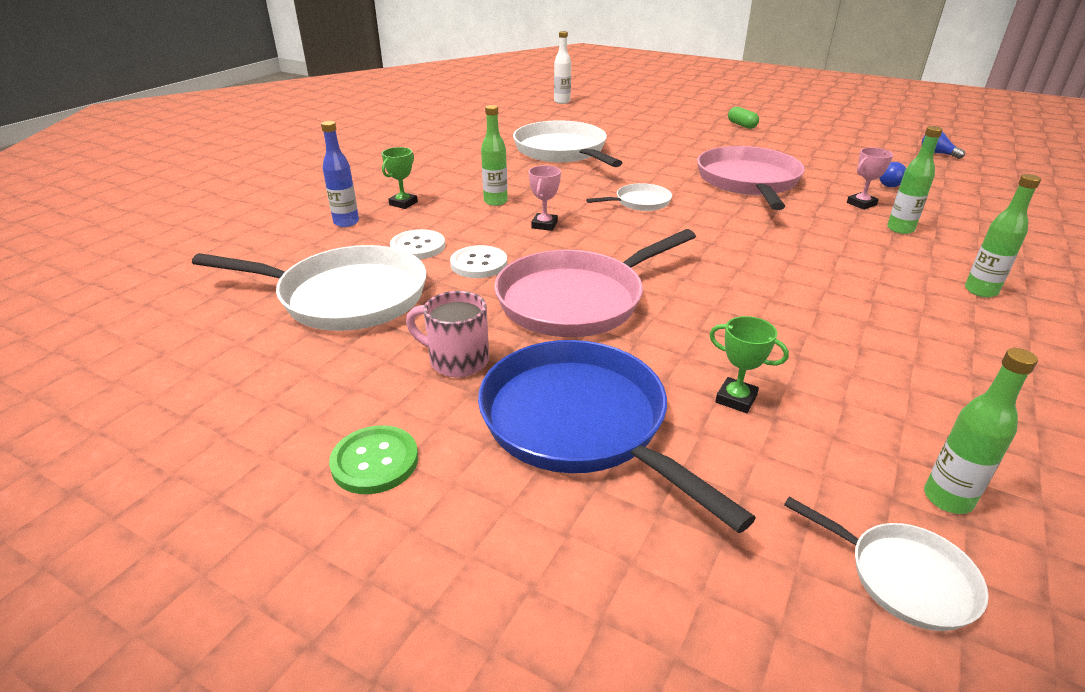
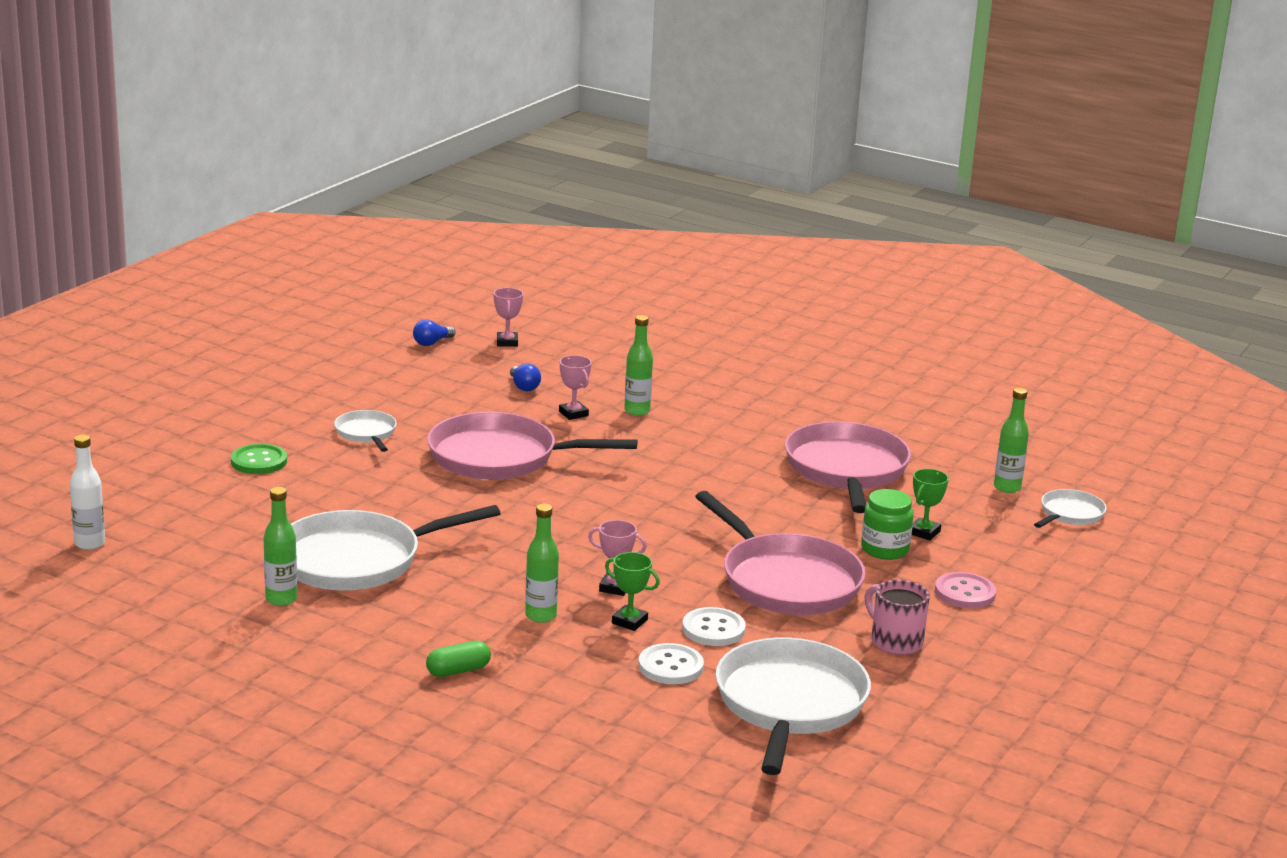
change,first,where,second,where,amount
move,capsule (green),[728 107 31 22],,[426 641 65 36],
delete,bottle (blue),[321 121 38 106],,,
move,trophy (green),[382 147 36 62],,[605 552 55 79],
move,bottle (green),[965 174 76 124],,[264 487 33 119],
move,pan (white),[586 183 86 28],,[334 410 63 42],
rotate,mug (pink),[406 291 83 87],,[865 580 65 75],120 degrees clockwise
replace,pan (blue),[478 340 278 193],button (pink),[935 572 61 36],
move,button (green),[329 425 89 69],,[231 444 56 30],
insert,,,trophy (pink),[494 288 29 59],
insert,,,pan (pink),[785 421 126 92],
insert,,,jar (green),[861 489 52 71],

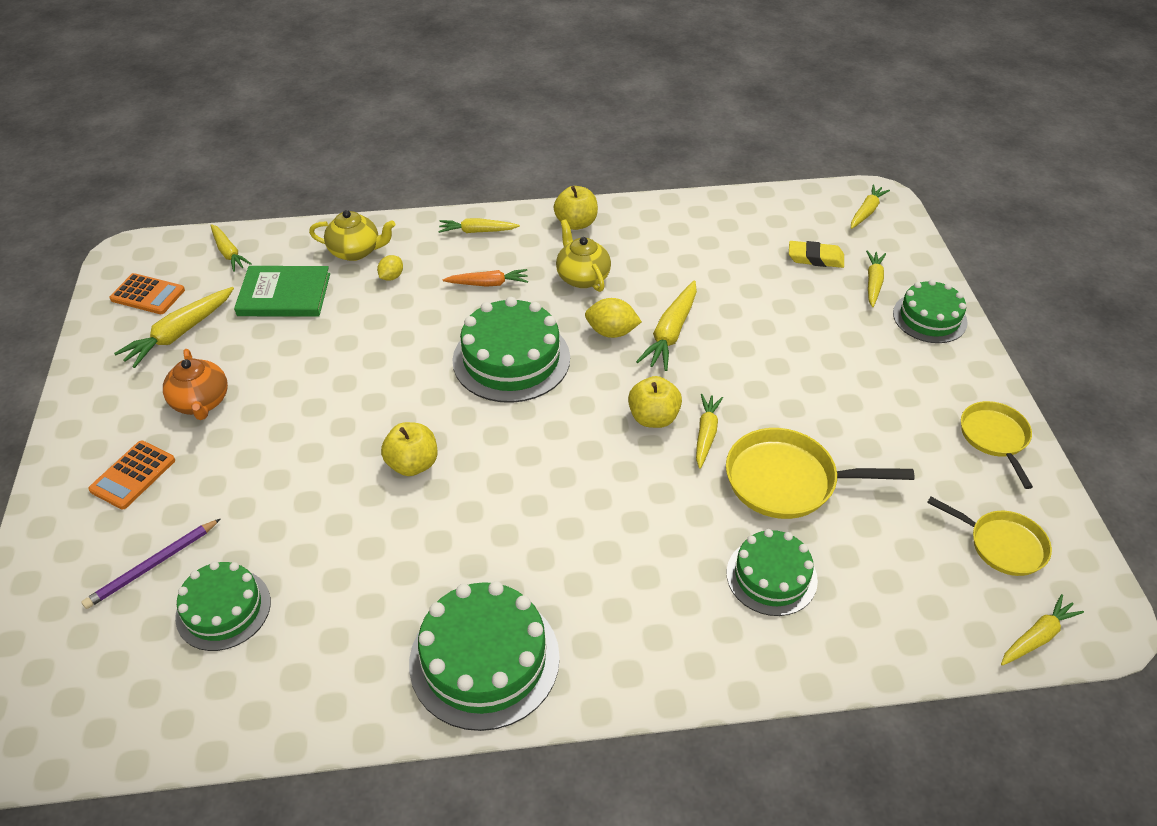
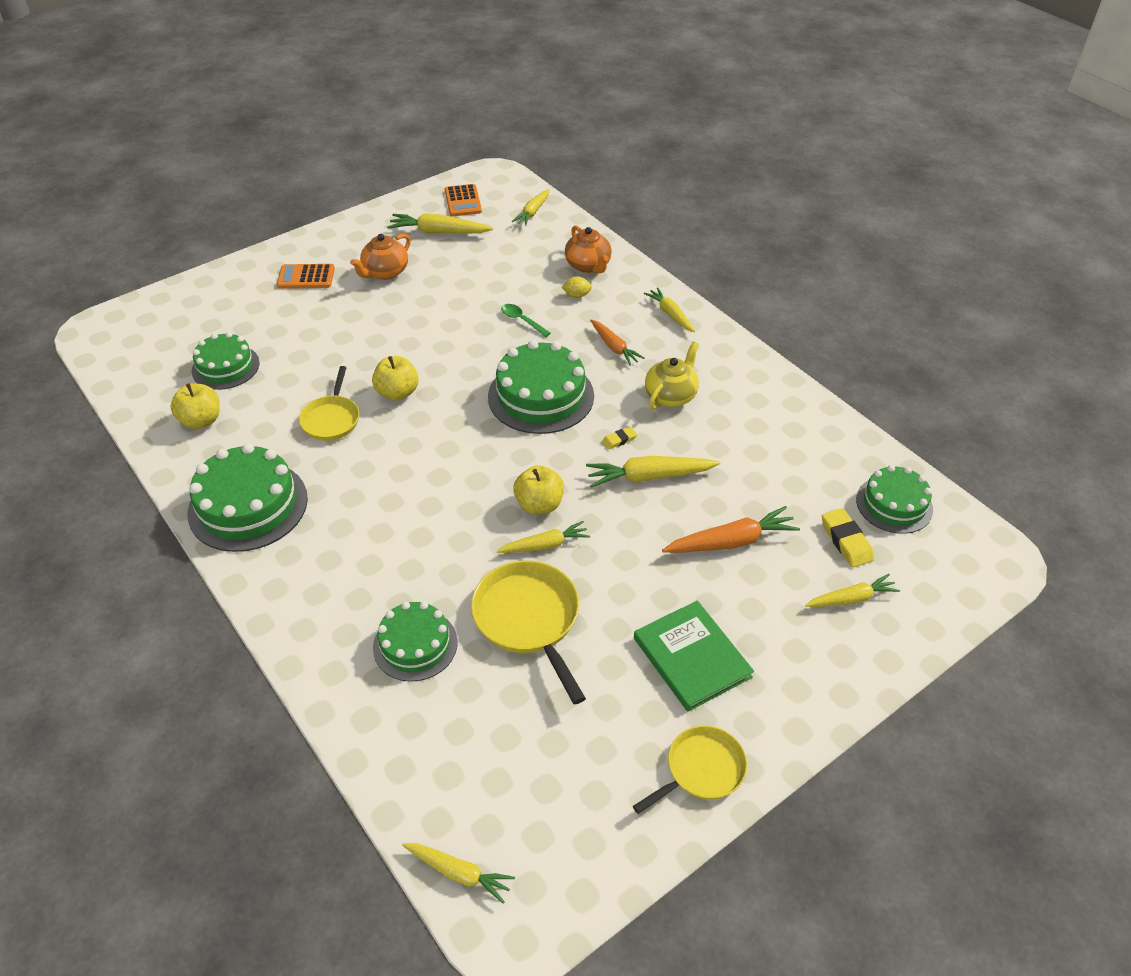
change,first,where,second,where,amount
delete,carrot (yellow),[851 184 39 45],,,
move,apple (yellow),[554 186 44 44],,[170 383 50 46],
recolor,teapot (yellow),[309 210 87 51],teapot (orange),[565 225 47 48],
move,book (green),[234 266 96 51],,[634 600 120 112],
move,cake (green),[893 279 75 64],,[856 465 77 69],
replace,lemon (yellow),[585 298 57 40],eraser (yellow),[602 427 35 23],
move,pan (yellow),[927 496 125 80],,[299 366 60 75],
delete,pencil (purple),[81 519 139 90],,,
insert,,,spoon (green),[501 304 50 33],
insert,,,carrot (orange),[662 506 138 47],

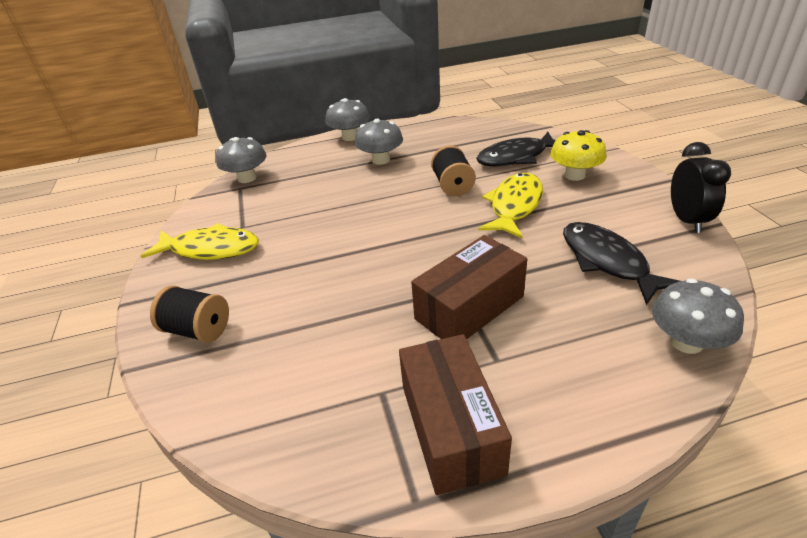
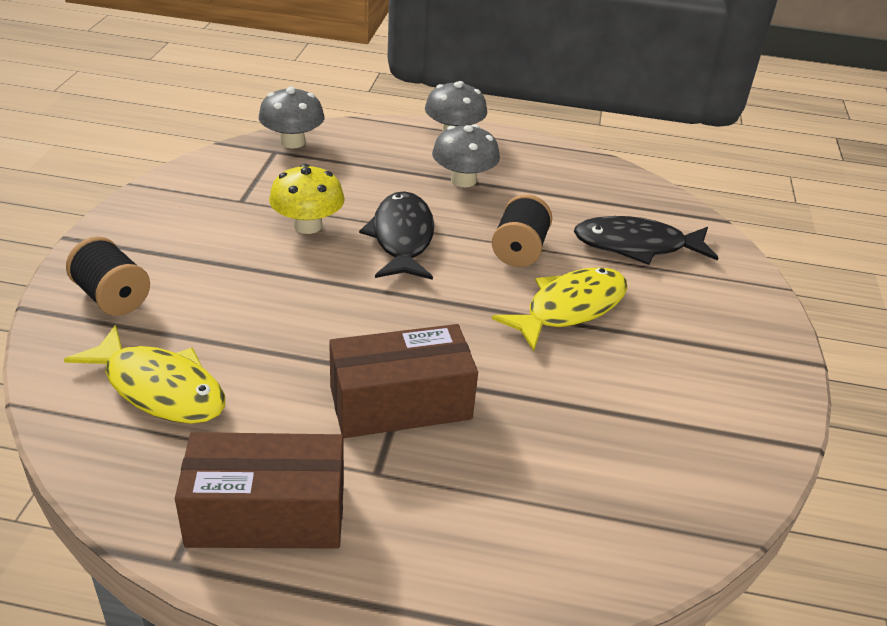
change,first,where,second,where,amount
move,mushroom (yellow),[550 130 57 51],,[269 164 76 70],
delete,clock (black),[671 142 60 91],,,
move,fish (black),[563 222 116 83],,[359 191 75 89],
move,fish (yellow),[141 223 118 37],,[64 325 161 99],
delete,mushroom (grey),[652 278 92 76],,,
rotate,box (brown),[399 334 113 161],,[175 432 169 117],75 degrees clockwise

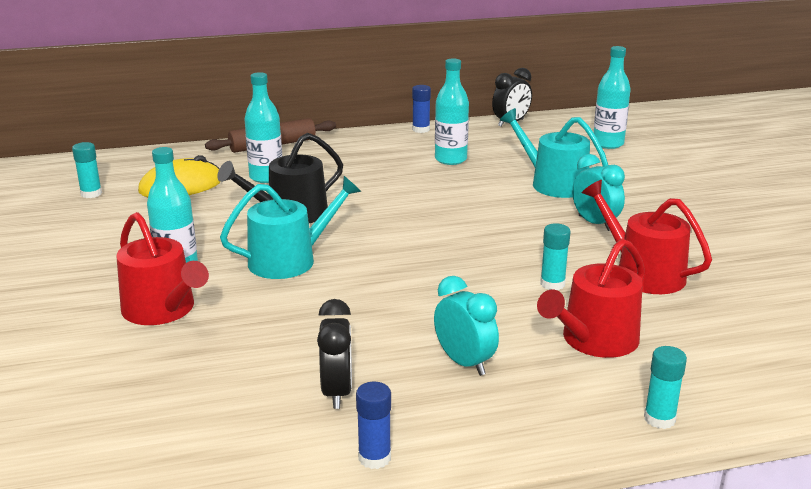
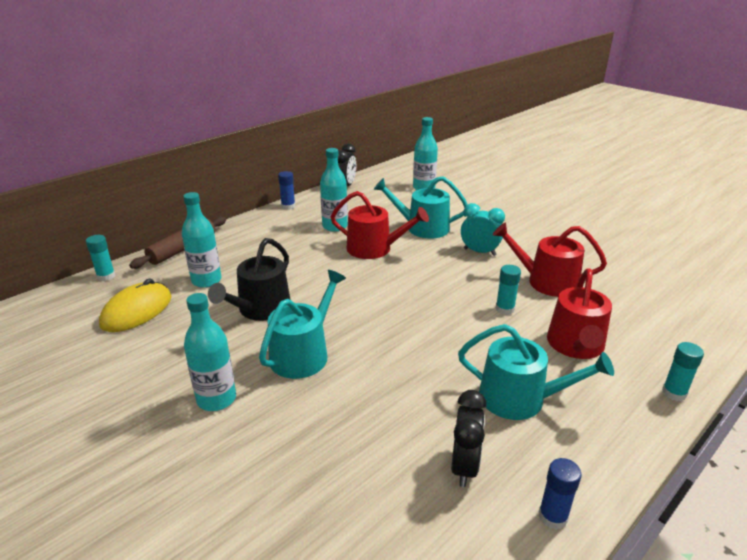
change,first,where,second,where,amount
move,glue stick (turquoise),[72 142 30 56],,[86 235 29 46],
move,watering can (red),[116 212 93 113],,[330 191 99 68],
replace,clock (turquoise),[434 276 65 100],watering can (turquoise),[458 324 156 96],
rotate,clock (black),[317 299 35 110],,[451 390 36 97],45 degrees clockwise

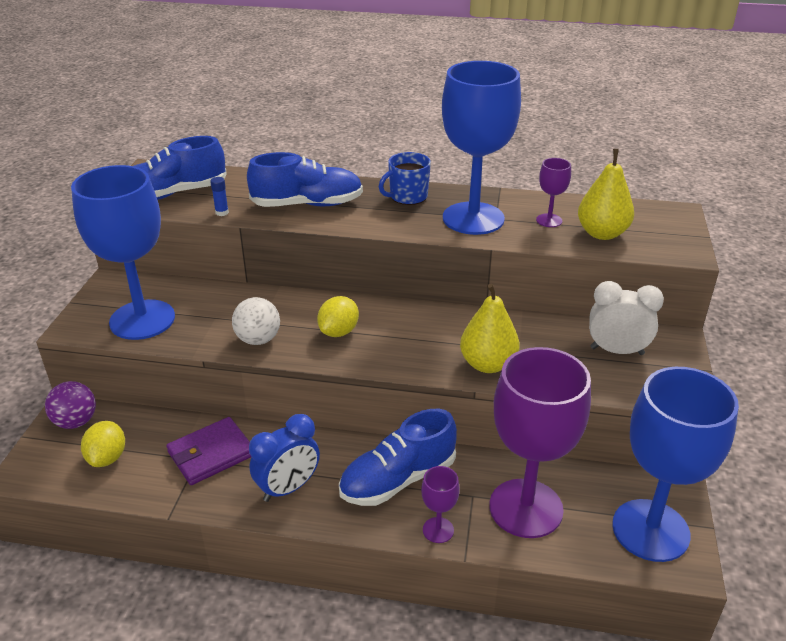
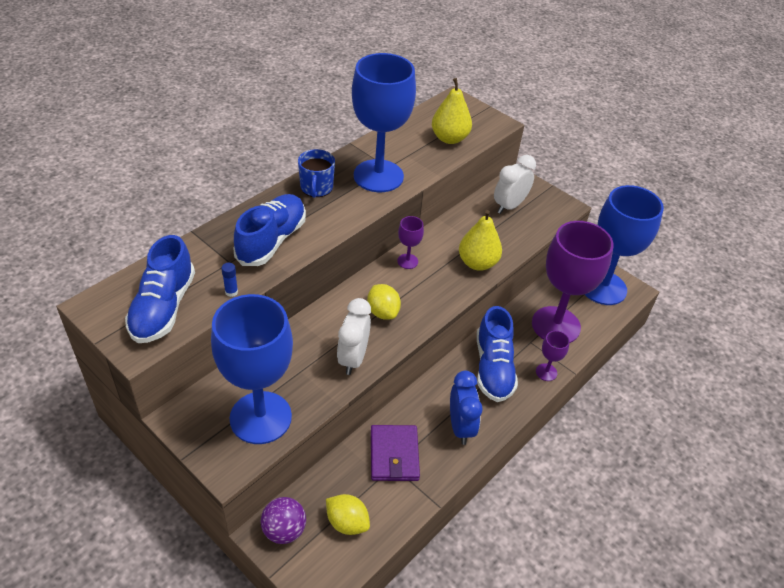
change,first,where,second,where,amount
move,goblet (purple),[536 158 35 69],,[397 216 27 53],
replace,ball (white),[232 297 48 48],clock (white),[337 298 34 77],

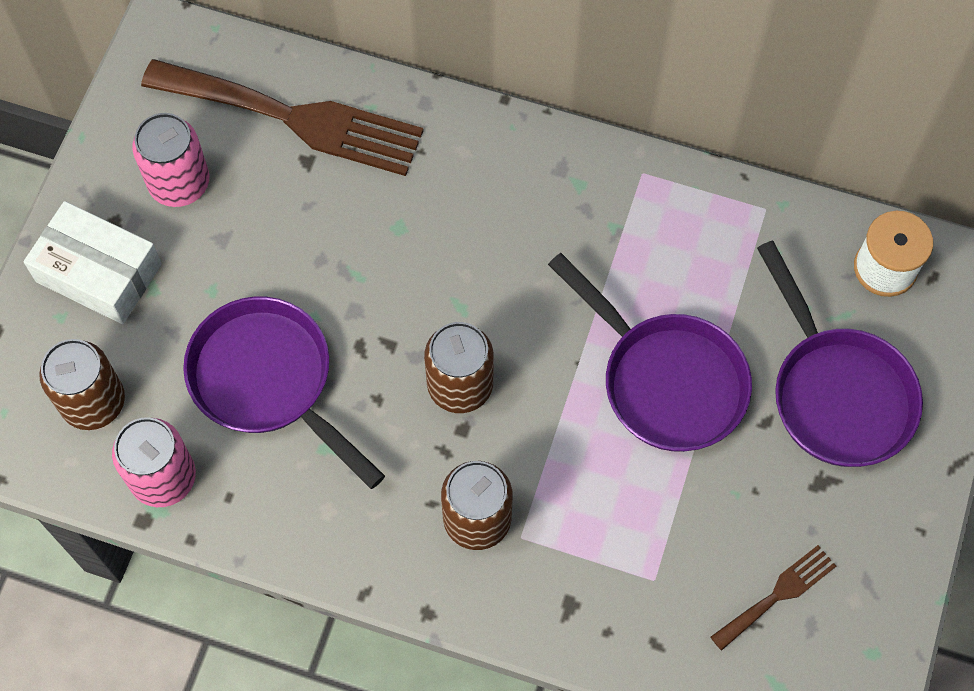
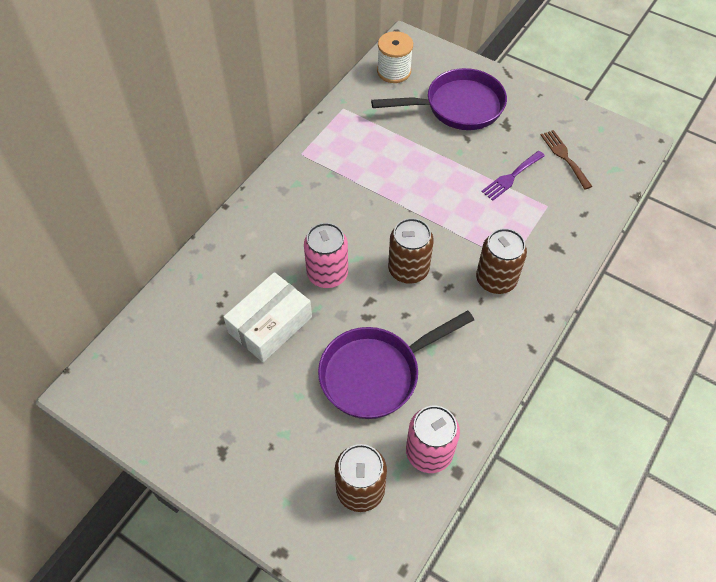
change,first,where,second,where,amount
delete,fork (brown),[141 59 283 117],,,
move,can (pink),[132 113 77 94],,[304 223 44 65],
move,box (white),[24 201 138 123],,[224 272 88 90],
delete,pan (purple),[548 253 204 199],,,
insert,,,fork (purple),[481 151 64 50],

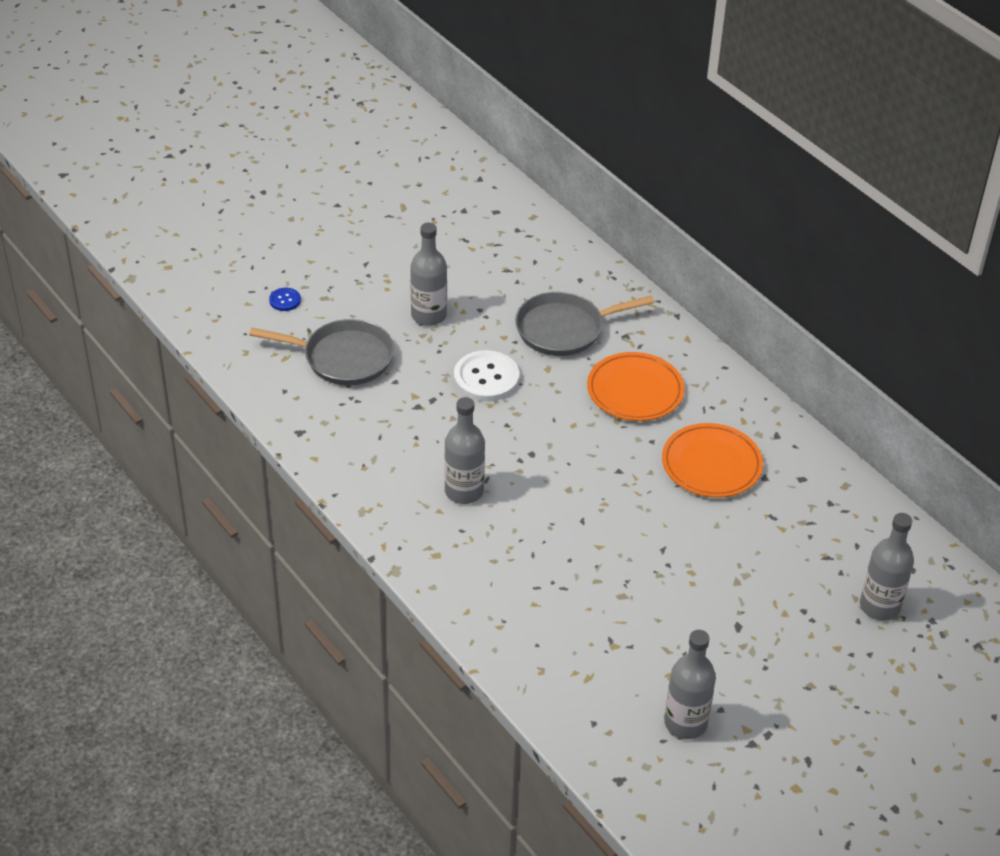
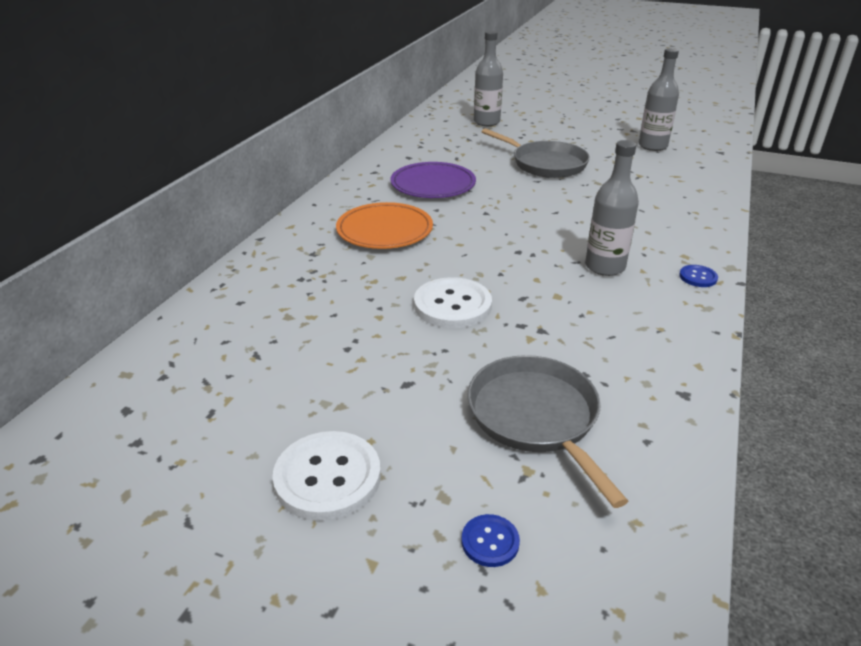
change,first,where,second,where,amount
delete,bottle (grey),[410 223 37 103],,,
move,pan (grey),[515 292 140 64],,[482 128 108 50],
recolor,plate (orange),[662 423 101 75],plate (purple),[390 162 86 36],
insert,,,button (blue),[679 265 39 22],
insert,,,button (white),[272 431 109 90],

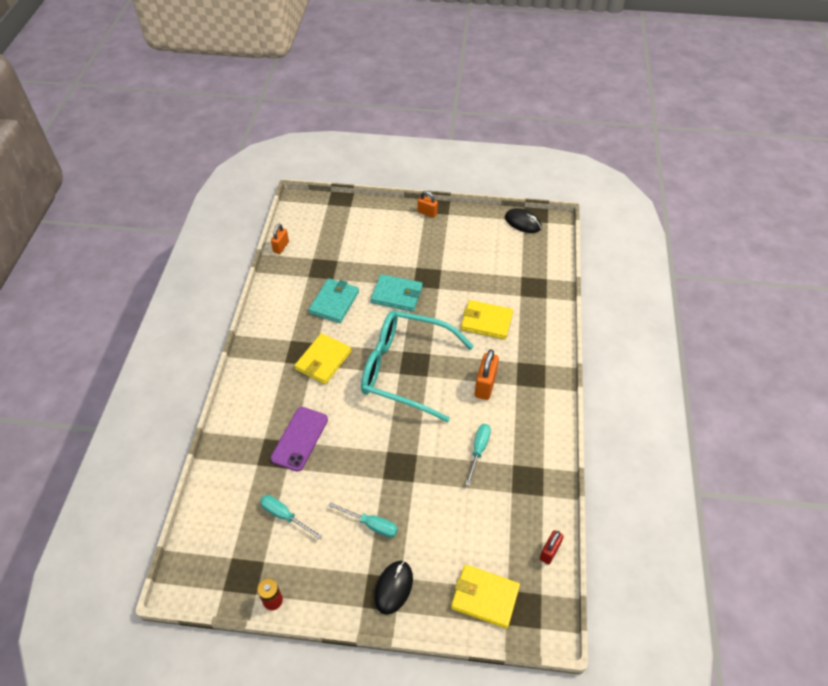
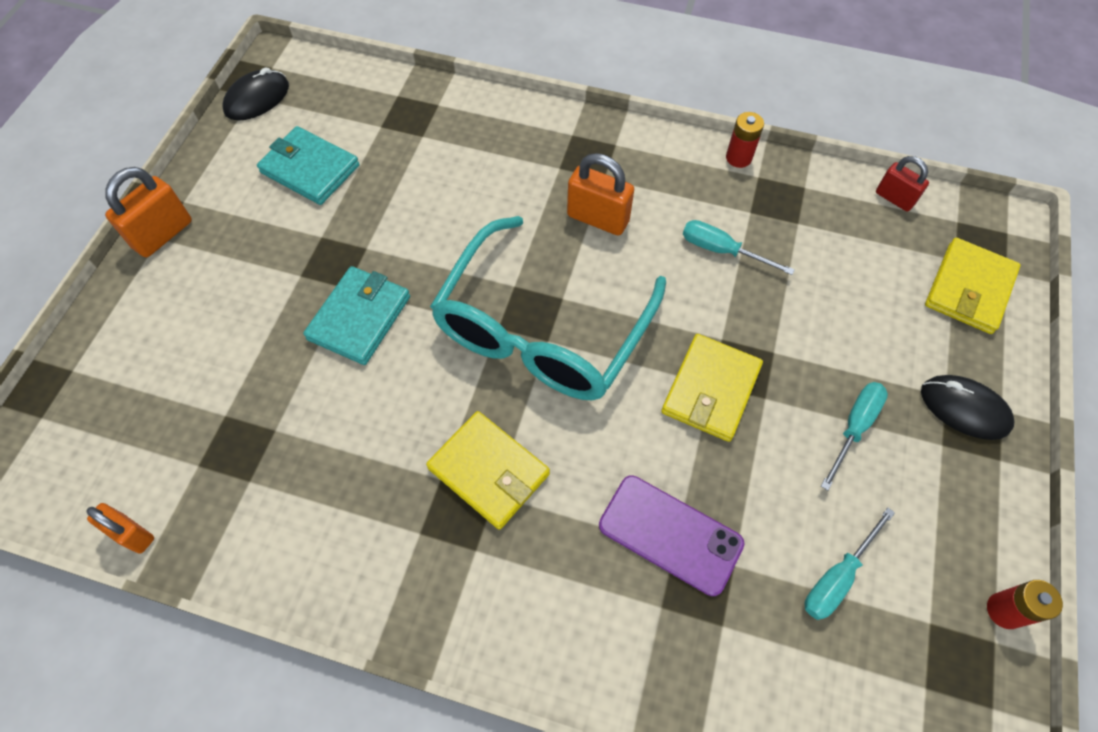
change,first,where,second,where,amount
resize,padlock (orange),[417 191 21 27],,[105 167 87 90],x1.54
move,wallet (turquoise),[309 278 50 45],,[257 126 102 79],
move,wallet (yellow),[461 300 52 39],,[661 334 102 108],
insert,,,battery (red),[726 112 38 56],

